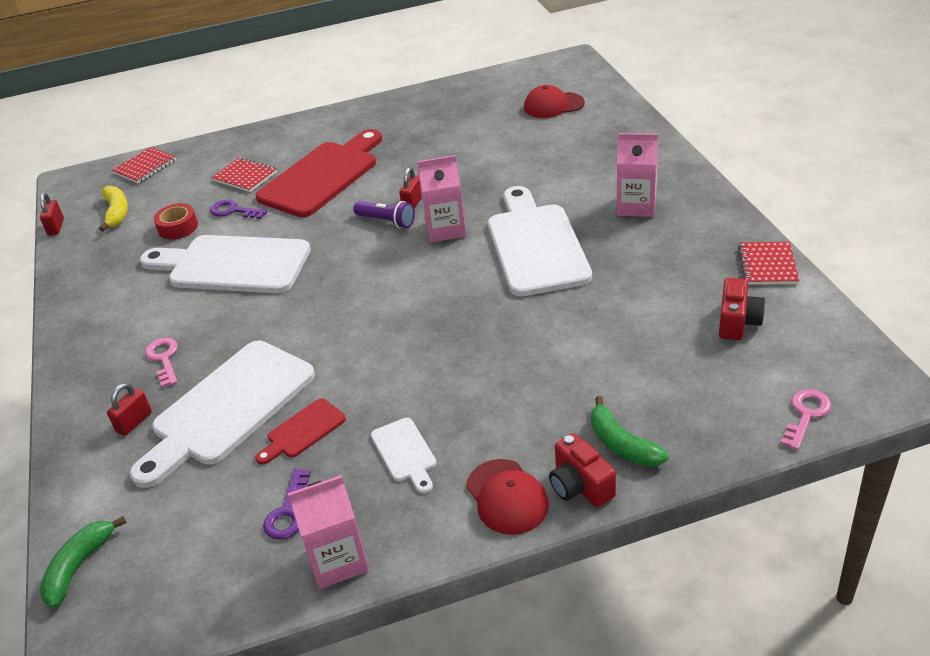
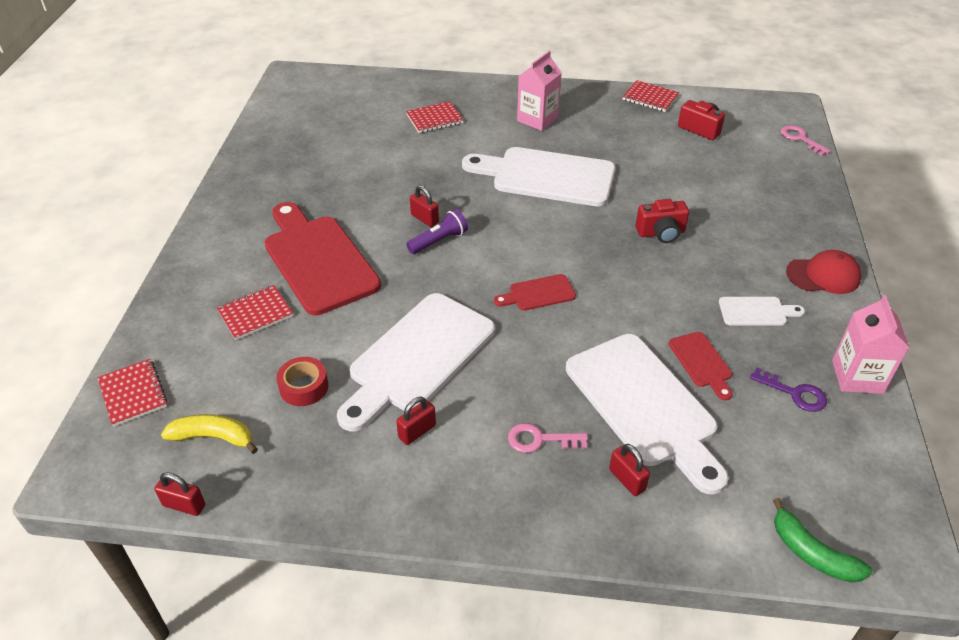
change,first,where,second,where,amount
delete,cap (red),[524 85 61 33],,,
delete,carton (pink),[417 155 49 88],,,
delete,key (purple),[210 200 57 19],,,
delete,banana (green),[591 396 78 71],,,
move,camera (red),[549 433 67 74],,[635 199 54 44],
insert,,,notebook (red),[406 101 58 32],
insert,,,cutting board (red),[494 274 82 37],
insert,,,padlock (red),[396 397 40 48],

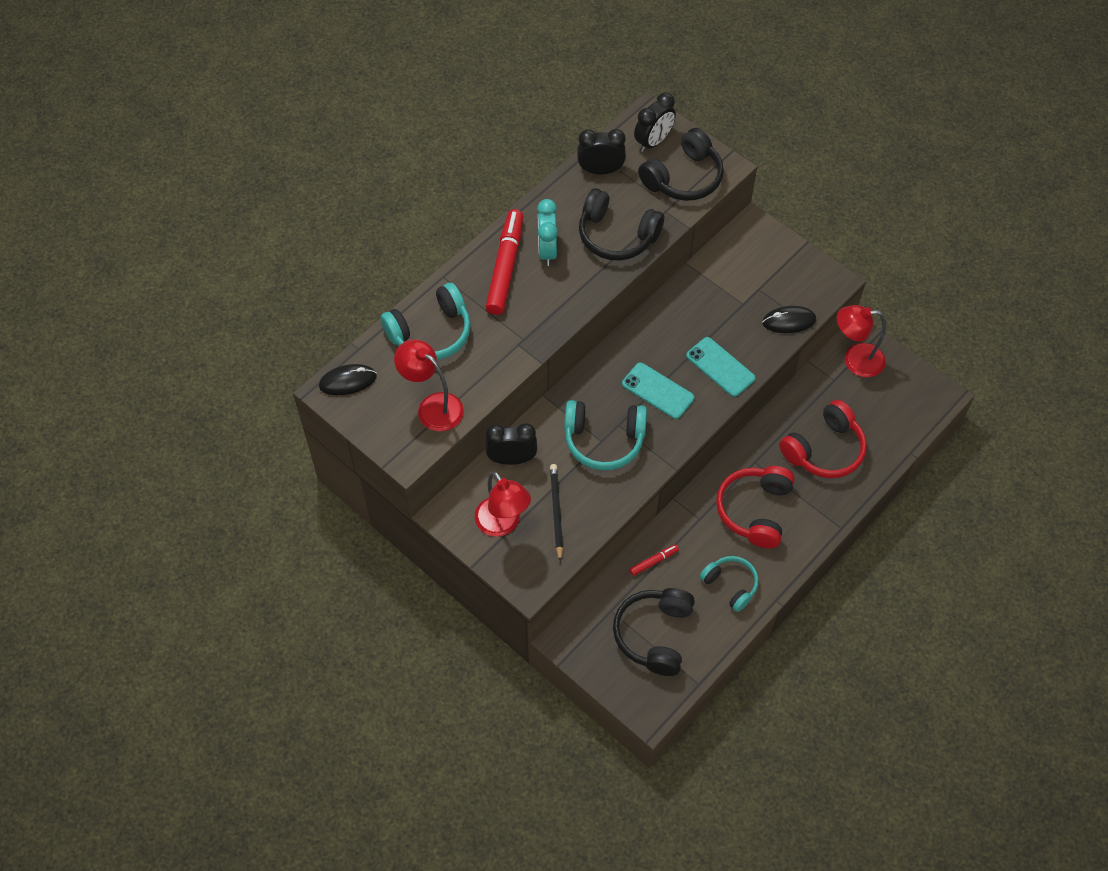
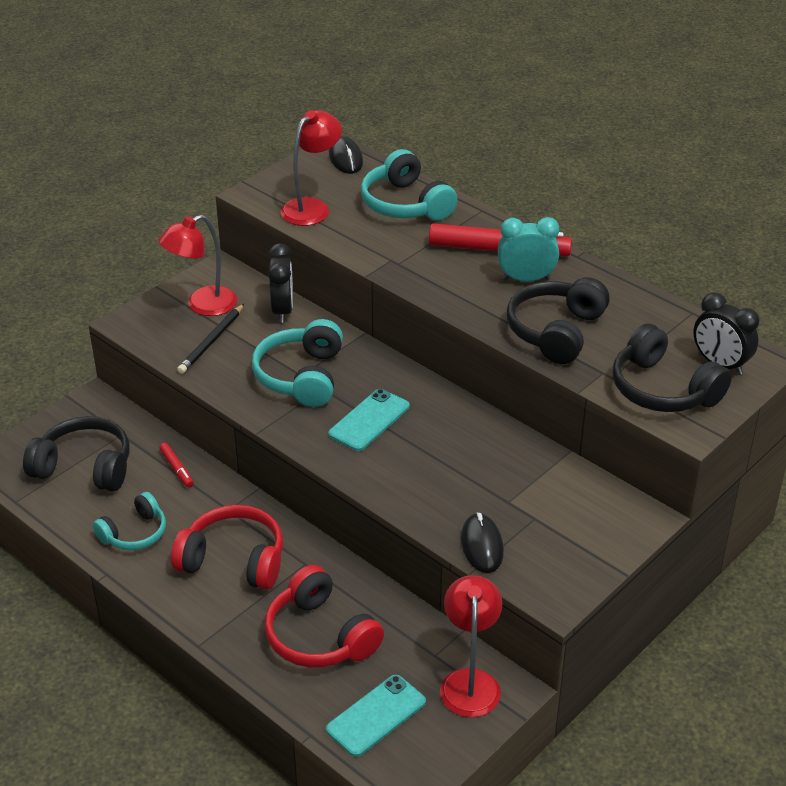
change,first,where,second,where,amount
delete,clock (black),[577 129 49 45],,,
move,phone (turquoise),[686 337 70 60],,[326 675 100 82],
rotate,pencil (black),[550 464 13 98],,[177 304 67 70],120 degrees clockwise

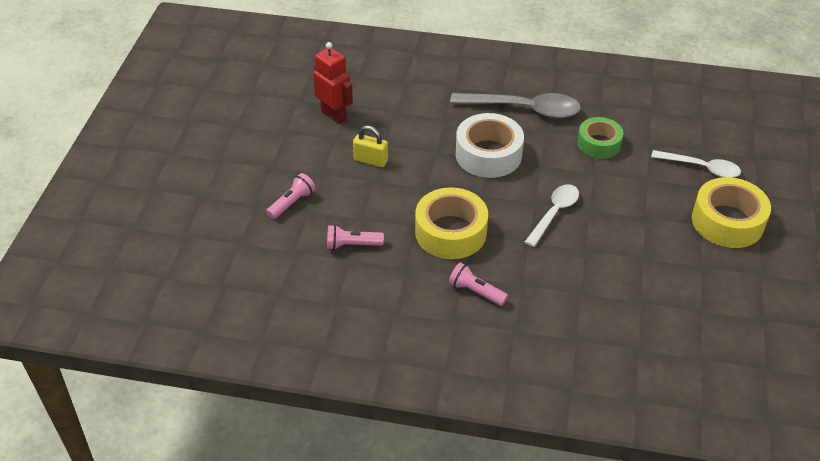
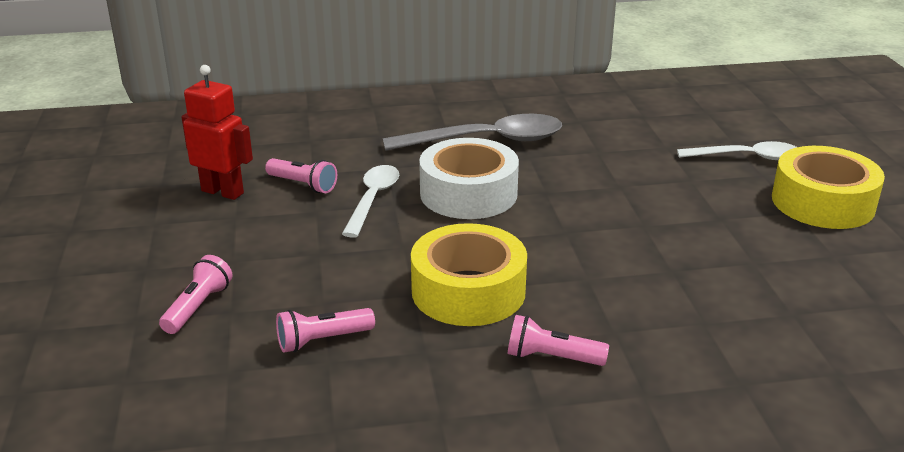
change,first,where,second,where,amount
delete,tape (green),[577 117 46 42],,,
delete,padlock (yellow),[353 126 35 41],,,
move,spoon (white),[525 184 54 63],,[342 165 57 73],
insert,,,flashlight (pink),[265 158 72 35],

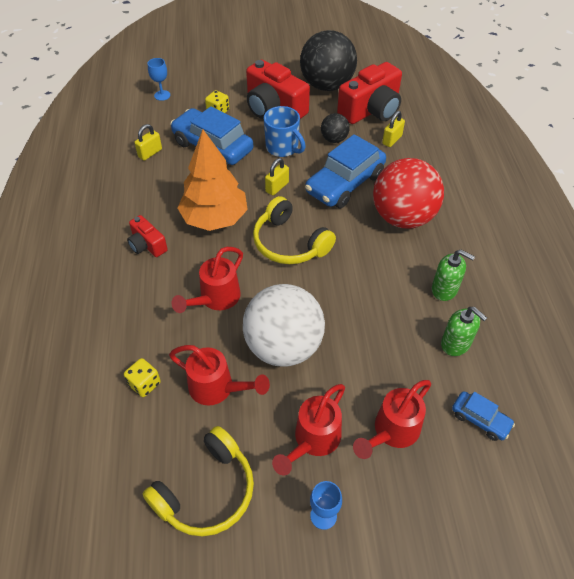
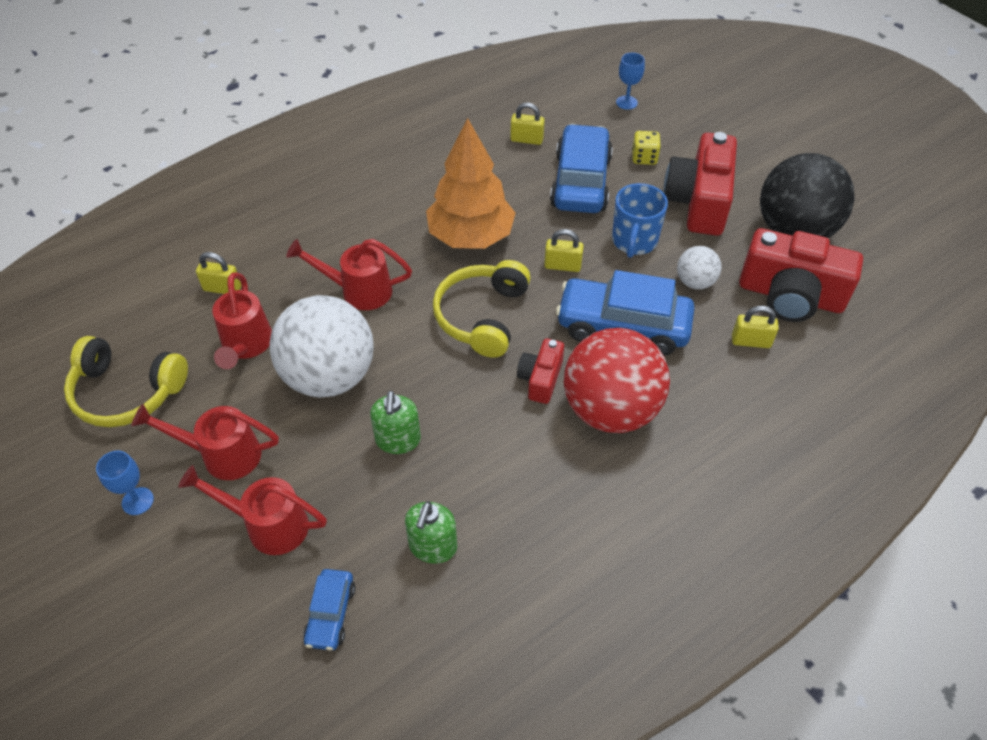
change,first,where,second,where,amount
recolor,ball (black),[321 113 29 30],ball (white),[677 246 45 43],
move,camera (red),[127 215 41 42],,[517 338 47 66],
move,soap dispenser (green),[432 250 43 51],,[370 391 51 63],
replace,dice (yellow),[124 358 37 39],padlock (yellow),[196 252 45 42],

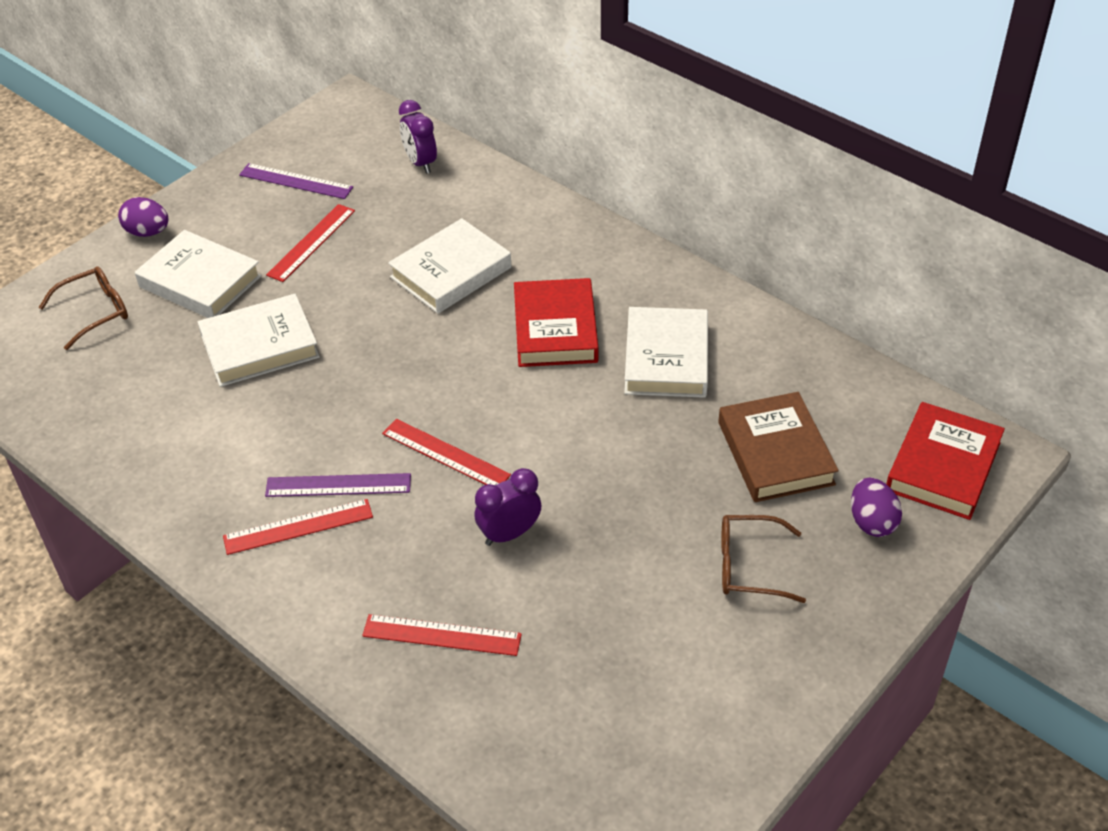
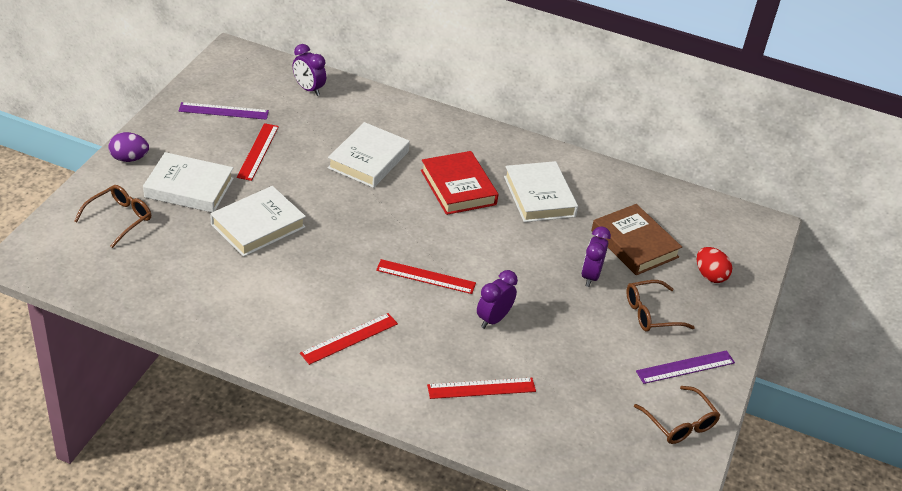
change,first,where,second,where,amount
delete,book (red),[886 402 119 118],,,
move,ruler (purple),[265 473 146 24],,[636 350 99 34],
recolor,egg (purple),[851 478 51 59],egg (red),[697 247 35 36],
insert,,,clock (purple),[581 226 30 61],
insert,,,glasses (brown),[634 386 86 58],

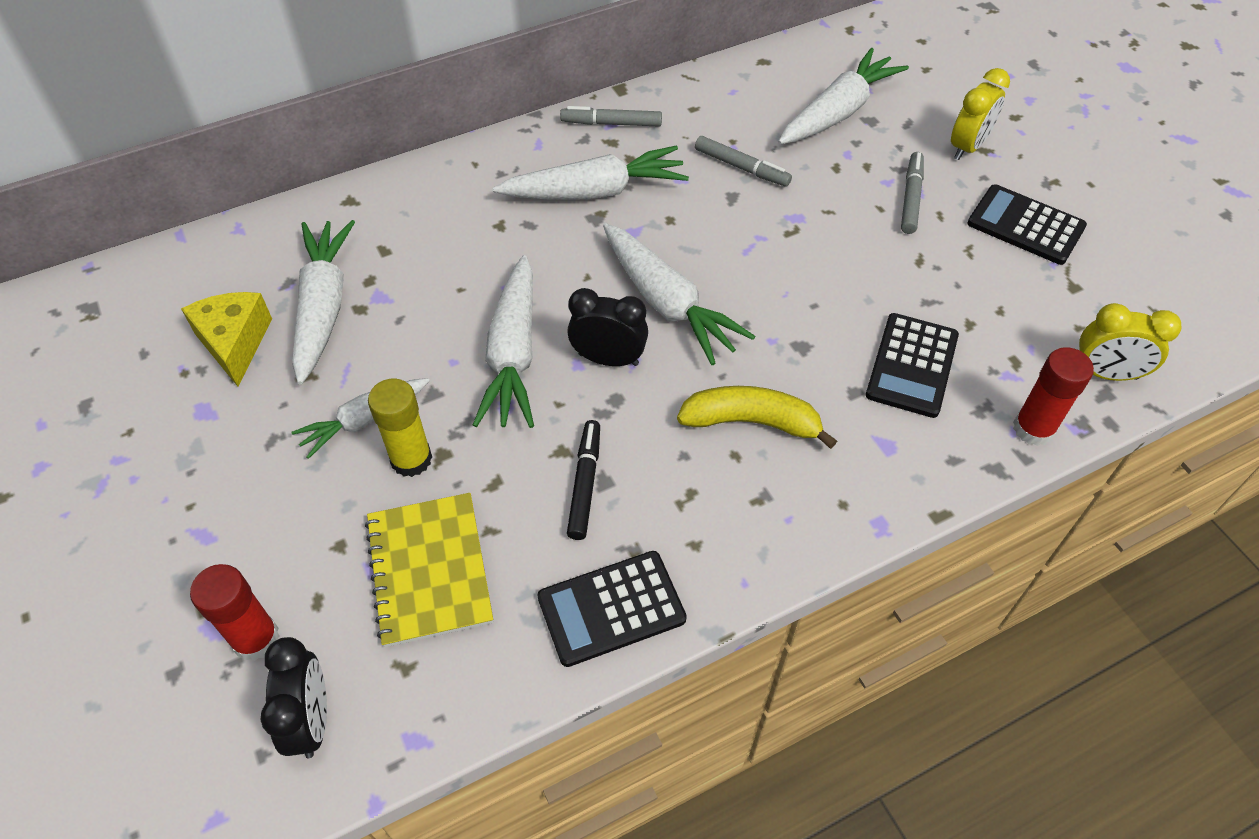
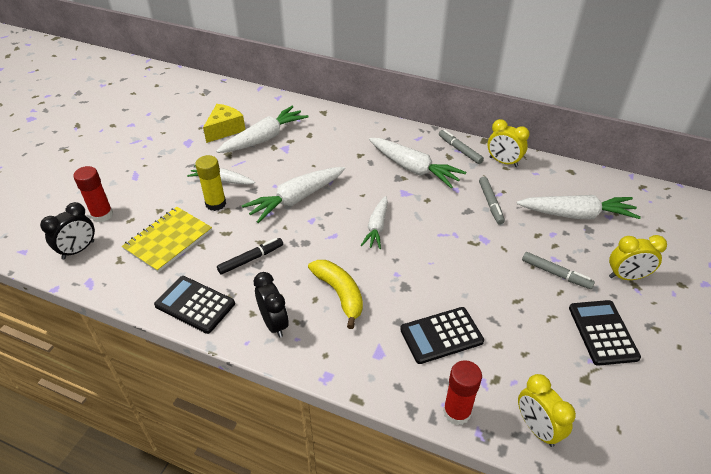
change,first,where,second,where,amount
rotate,marker (grey),[901 152 23 82],,[522 252 73 37],60 degrees clockwise
resize,carrot (white),[603 223 152 142],,[360 196 28 53],x0.63
move,clock (black),[567 288 81 78],,[254 272 35 66],
insert,,,clock (yellow),[488 119 42 48],

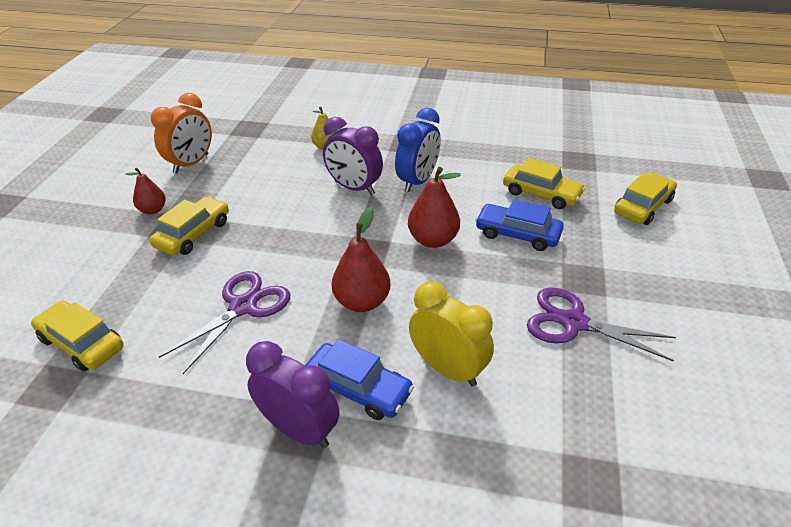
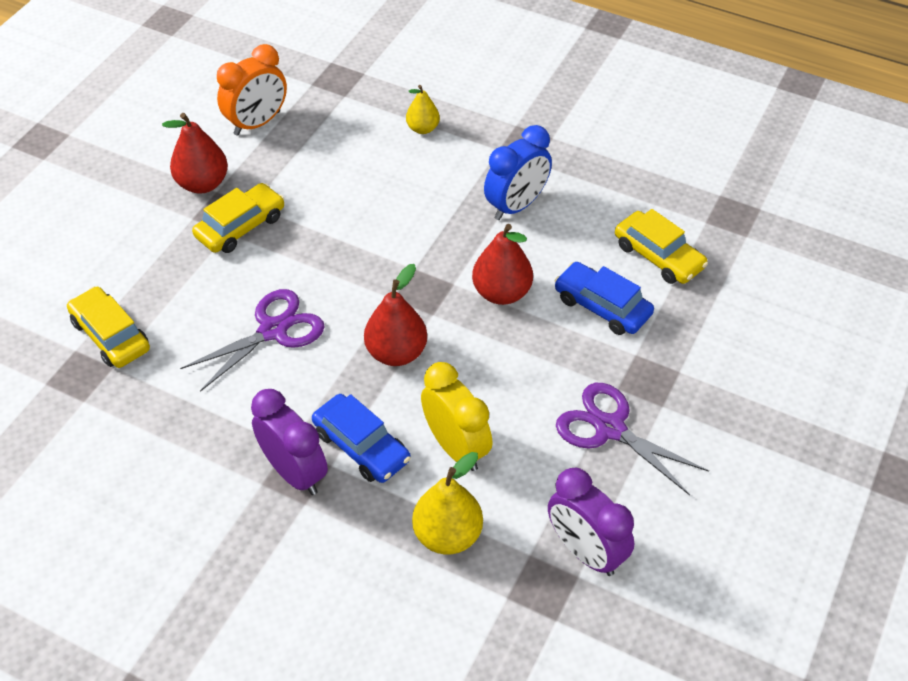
change,first,where,second,where,amount
move,clock (purple),[323 117 60 78],,[548 467 86 109],
resize,pear (red),[125 168 41 46],,[162 113 66 81],x1.59
delete,car (yellow),[614 173 63 52],,,
insert,,,pear (yellow),[412 452 71 103],

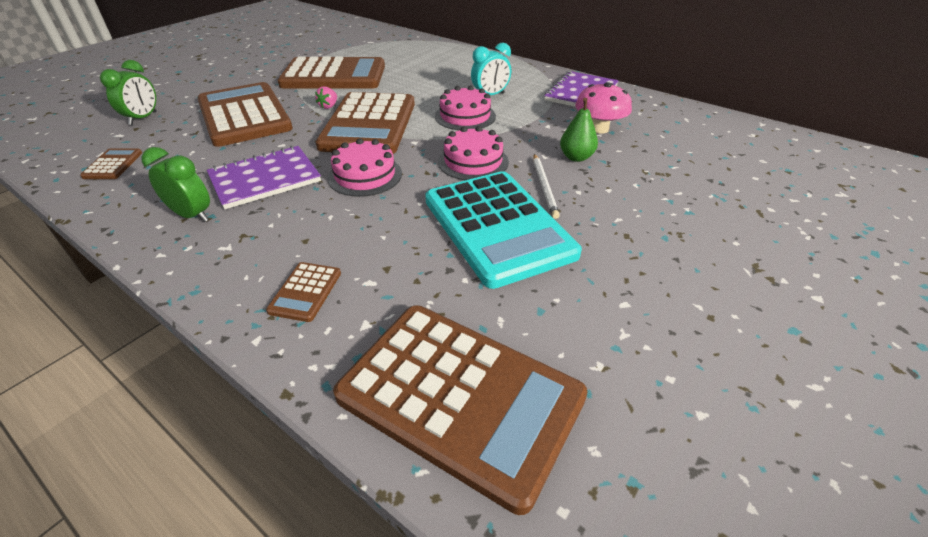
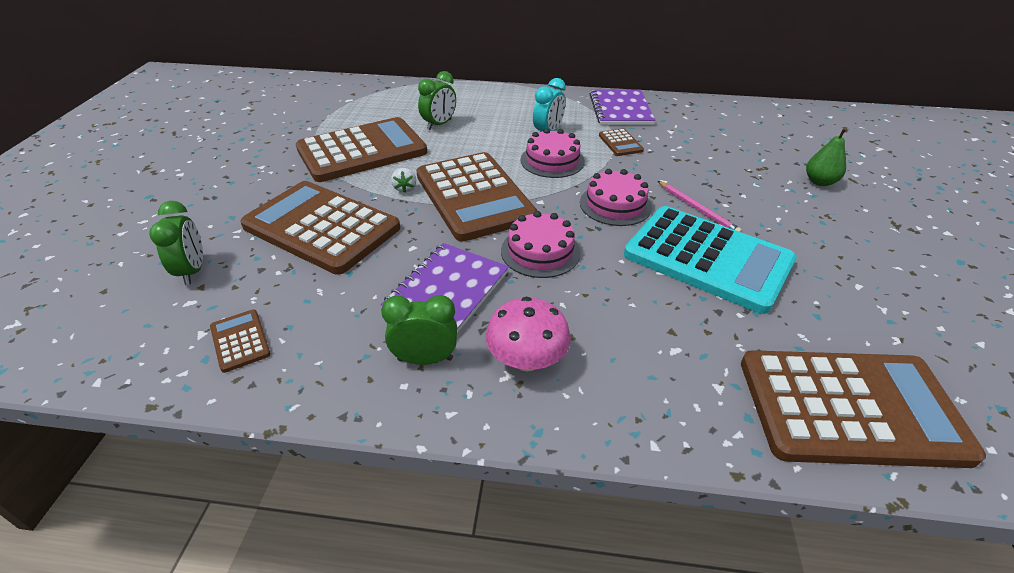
change,first,where,second,where,amount
move,mushroom (pink),[575 82 57 52],,[486 297 85 74],
recolor,strawberry (pink),[315 86 22 23],strawberry (white),[391 168 25 25],
move,pear (green),[560 98 38 64],,[806 127 42 59],
recolor,pencil (white),[533 154 27 65],pencil (pink),[658 181 84 52],
move,calculator (brown),[266 262 75 60],,[599 128 45 28],
insert,,,clock (green),[418 71 38 59],

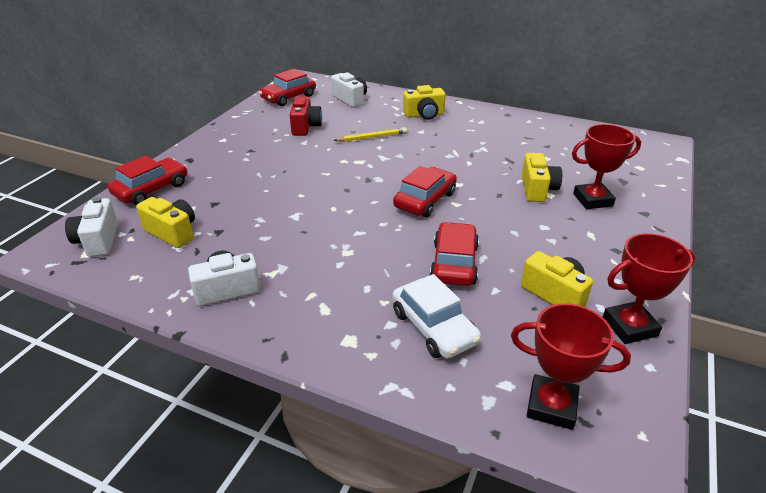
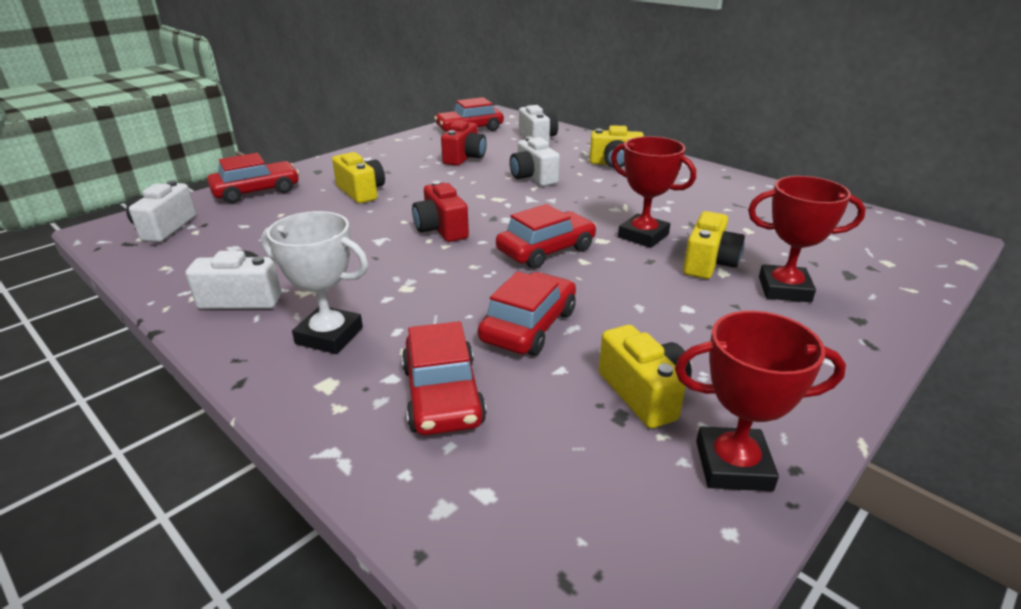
change,first,where,second,where,amount
replace,pencil (yellow),[333 128 74 14],camera (white),[510 136 50 50],
move,camera (yellow),[136 197 59 51],,[332 152 53 51],
recolor,car (white),[392 274 89 85],car (red),[402 321 85 114],
move,trophy (red),[511 303 120 127],,[611 136 85 112],
insert,,,camera (red),[412 181 57 61],
insert,,,trophy (white),[261 211 107 143],

